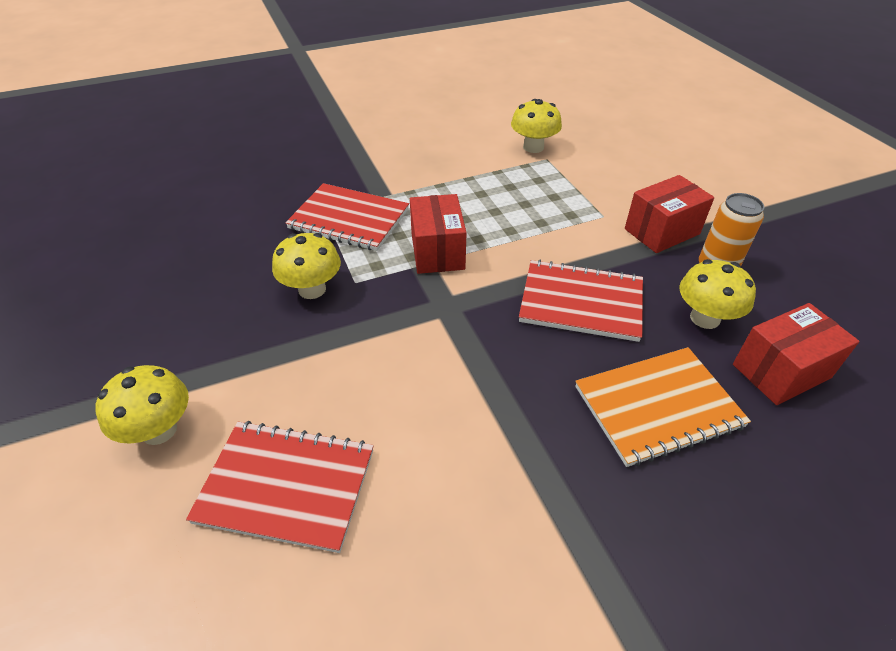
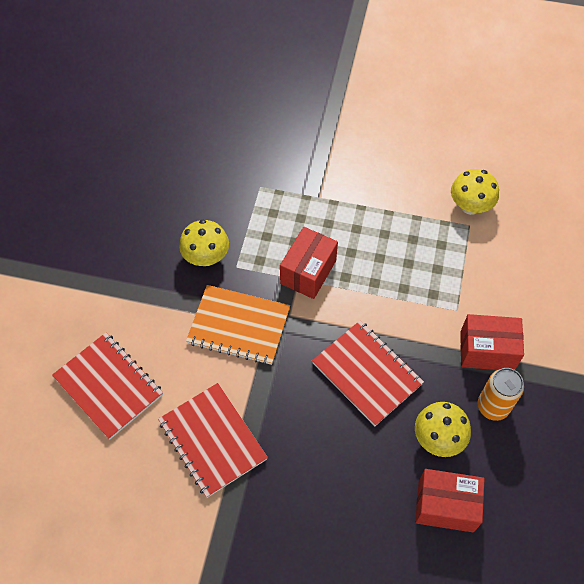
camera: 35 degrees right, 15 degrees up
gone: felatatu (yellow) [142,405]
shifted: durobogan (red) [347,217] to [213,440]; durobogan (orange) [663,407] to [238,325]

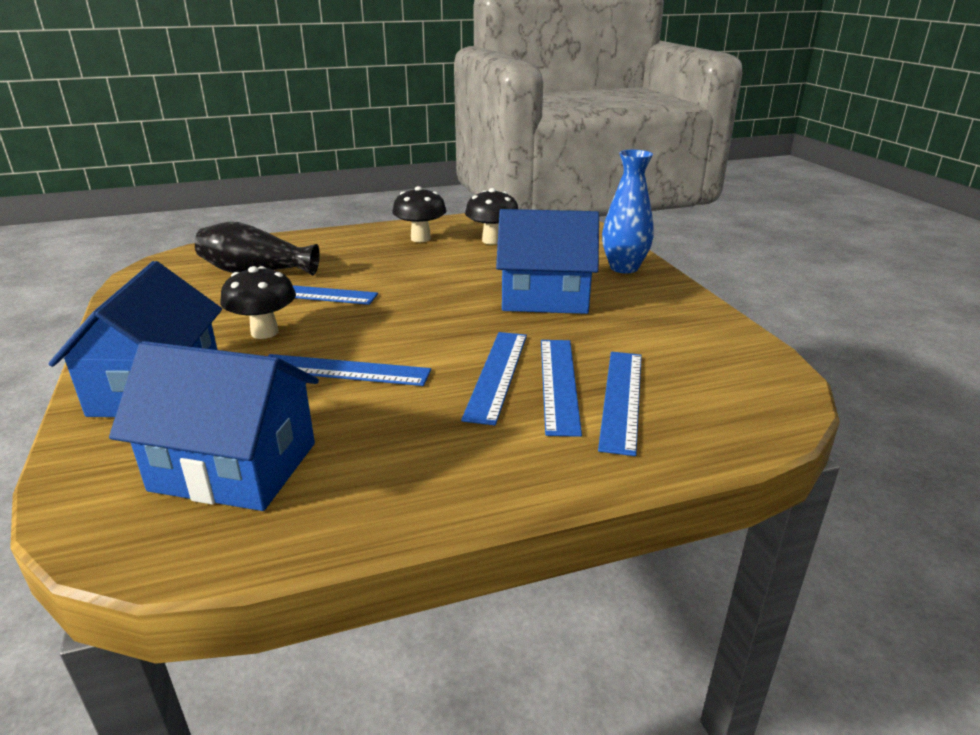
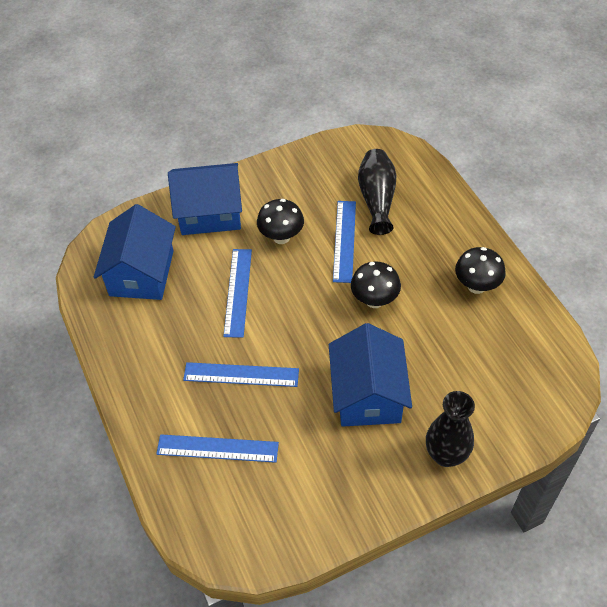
camera: 85 degrees right, 25 degrees up
gone: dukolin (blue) [561,388]
shifted: felatatu (black) [491,216] to [376,284]
repainted: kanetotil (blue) [628,211] to kanetotil (black) [450,429]

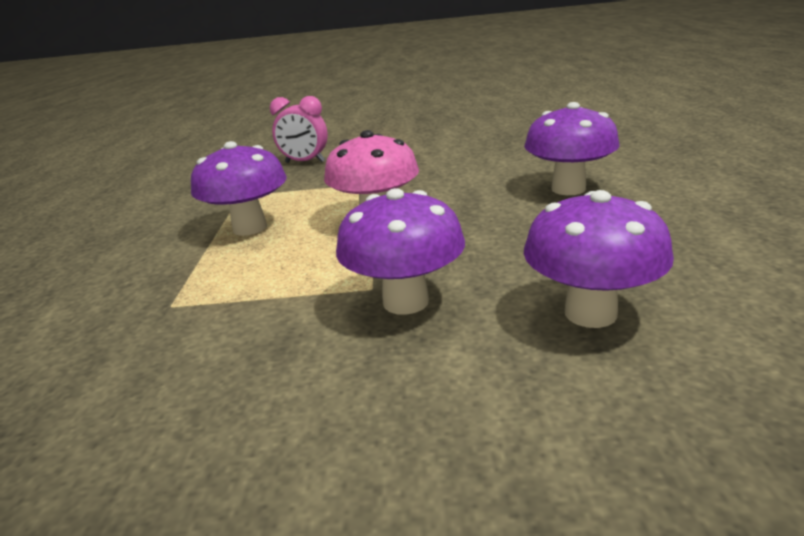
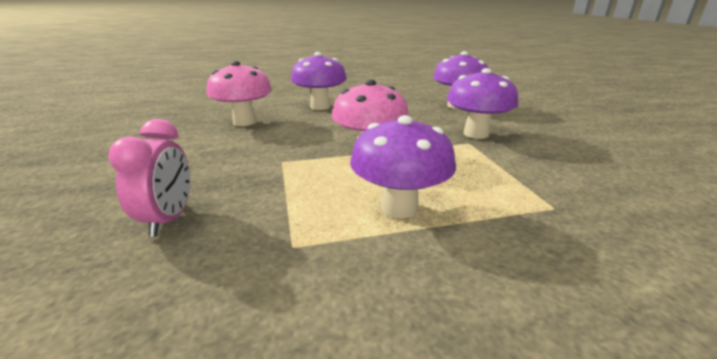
camera: 105 degrees left, 0 degrees up
new: felatatu (pink) [239,93]

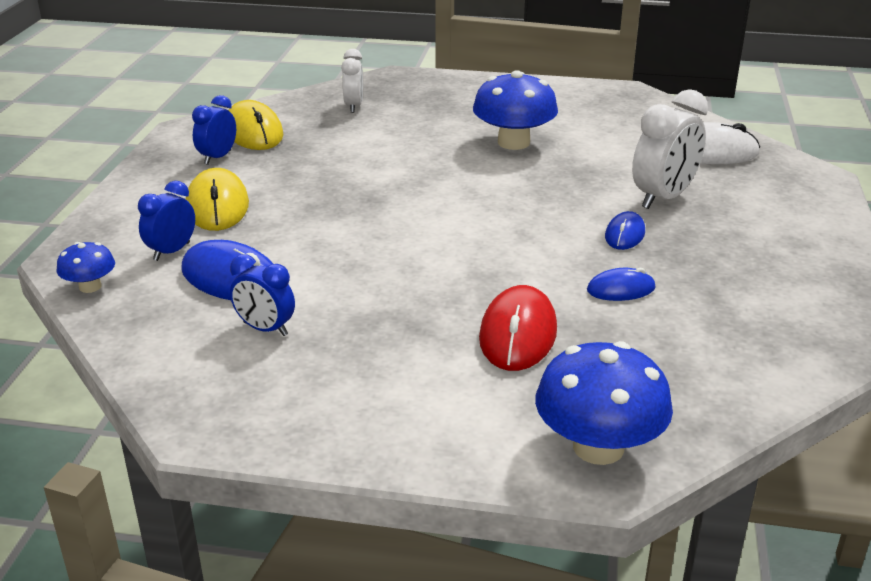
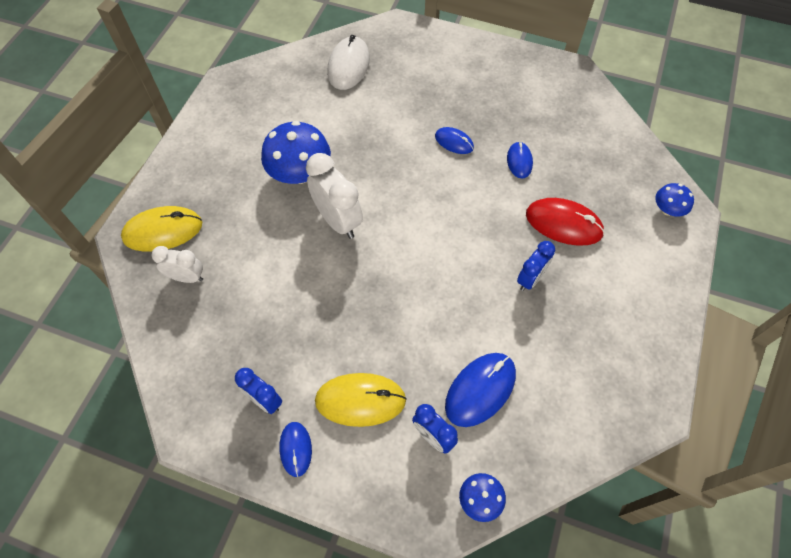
camera: 80 degrees left, 30 degrees up
new: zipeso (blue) [295,449]
shifted: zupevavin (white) [670,149] to [334,196]; zipeso (yellow) [256,125] to [161,229]; zupevavin (blue) [262,295] to [536,266]
scaled: felatatu (blue) [604,403] = [674,200] x0.52

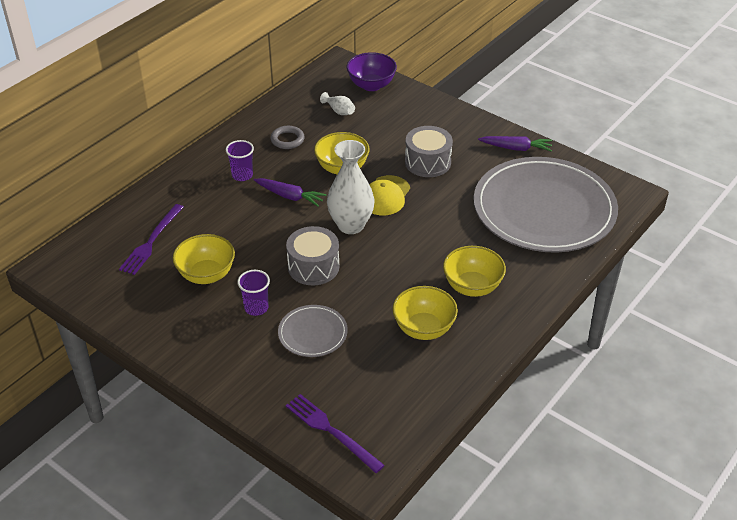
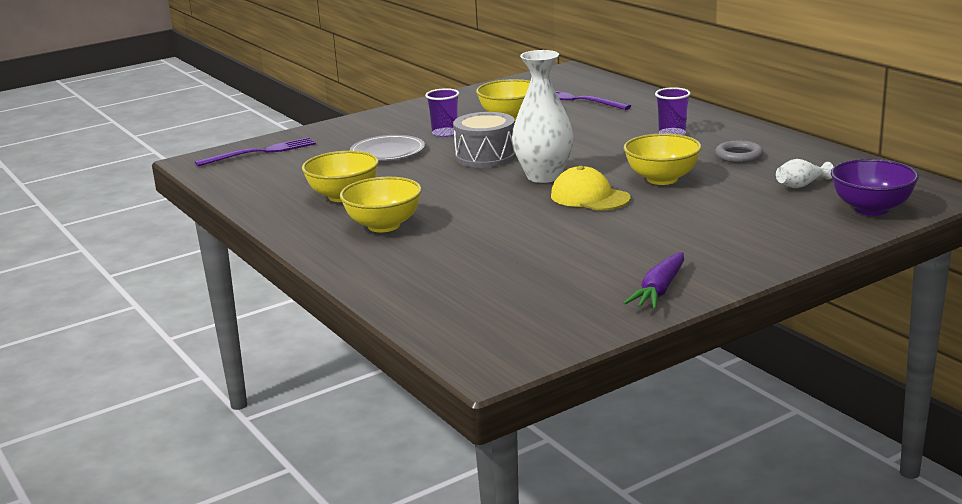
camera: 110 degrees right, 20 degrees down
gone: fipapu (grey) [429,151]; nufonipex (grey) [546,205]; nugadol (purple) [290,192]

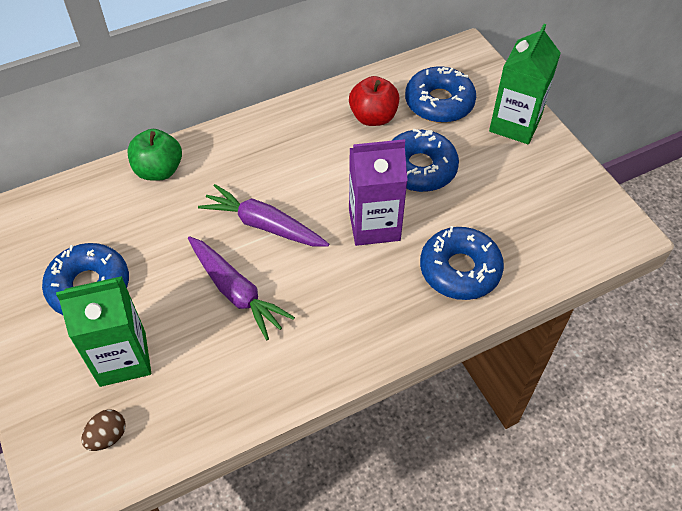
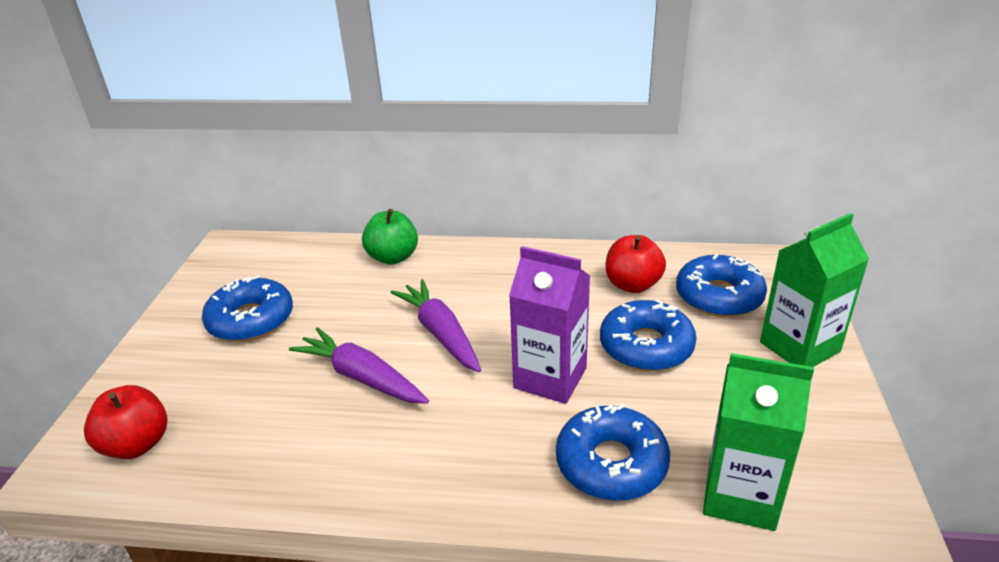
camera: 35 degrees right, 20 degrees down
shifted: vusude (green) [103,331] to [758,442]
swapped: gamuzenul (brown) [103,430] to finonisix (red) [126,422]
rotated: nugadol (purple) [241,288] = [359,365] 135 degrees clockwise

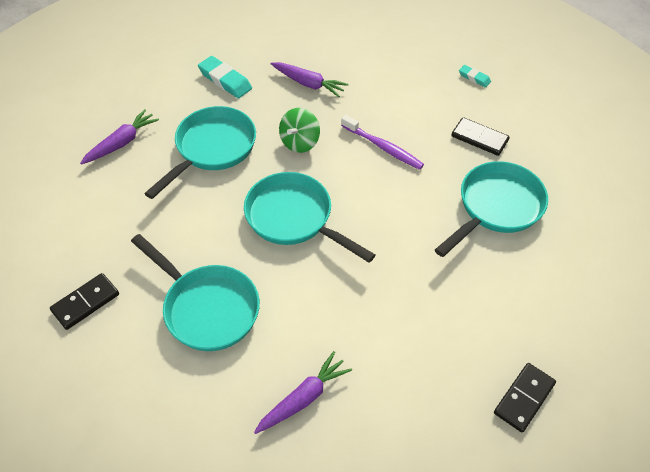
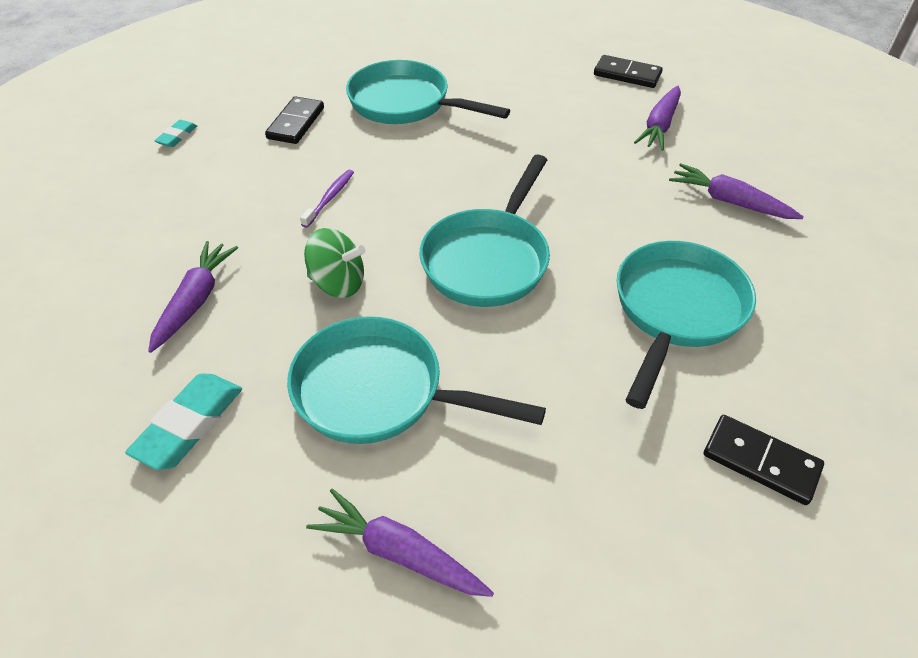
camera: 105 degrees left, 5 degrees down
new: nugadol (purple) [657,118]
scaled: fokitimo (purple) [382,142] = [327,198] x0.66

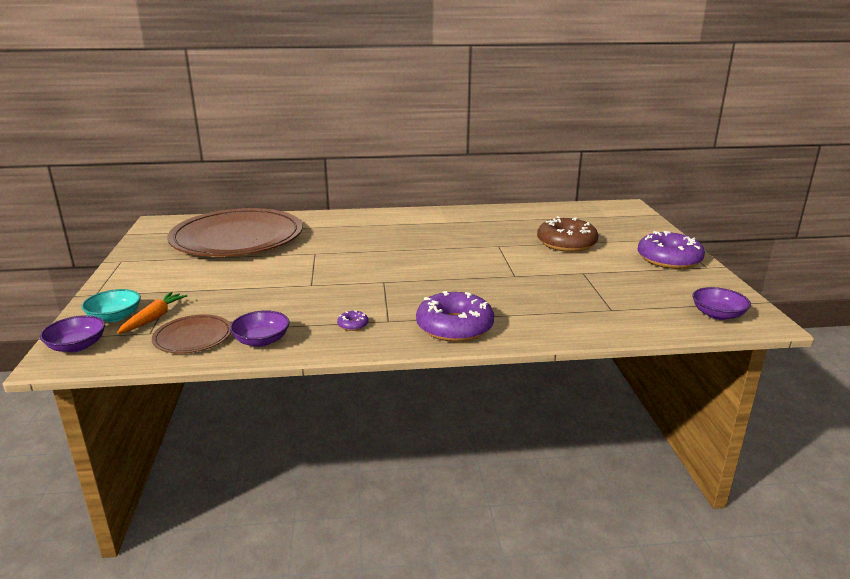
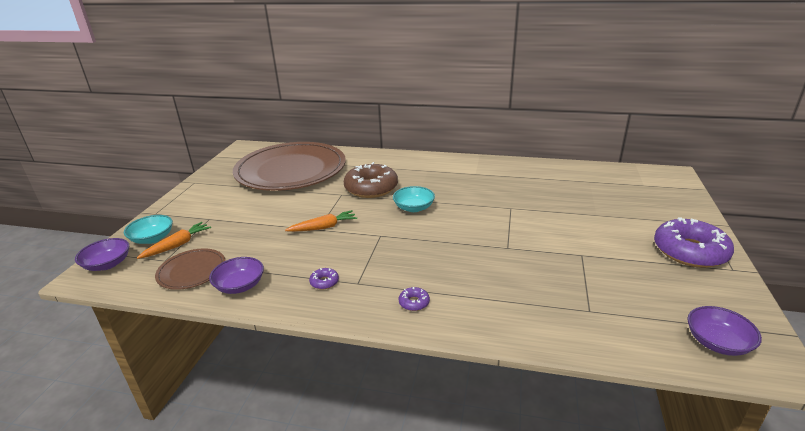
camera: 20 degrees right, 5 degrees up
new: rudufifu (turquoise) [414,199]; nugadol (orange) [321,221]
shifted: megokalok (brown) [568,234] to [371,180]
scaled: megokalok (purple) [455,316] = [414,299] x0.40

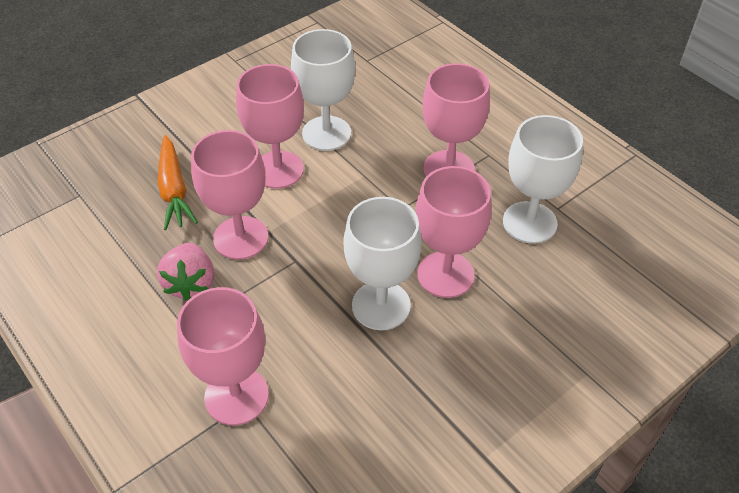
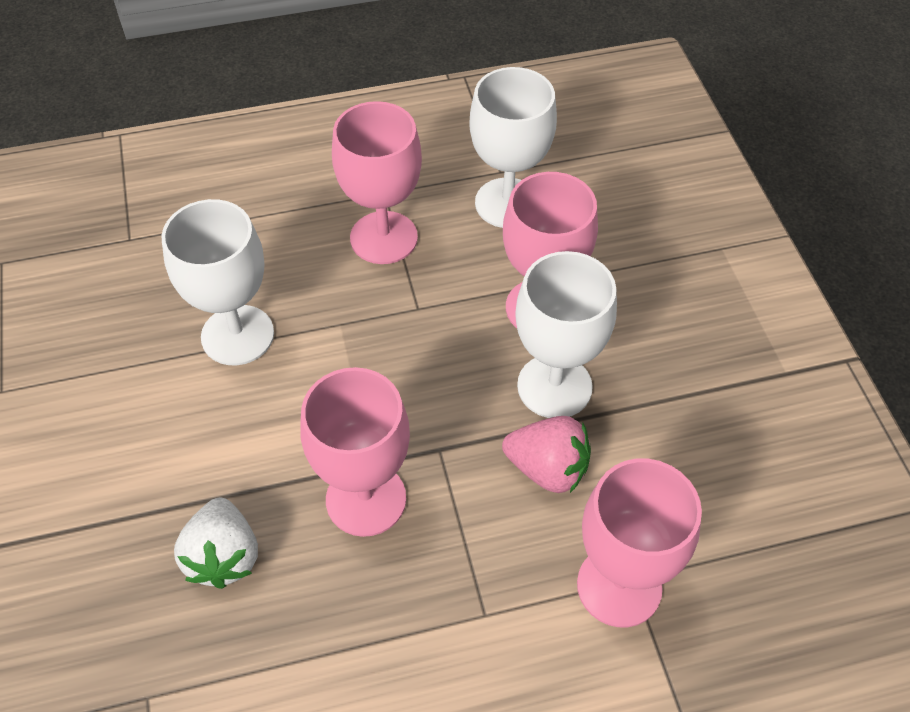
camera: 65 degrees left, 5 degrees up
gone: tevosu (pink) [270,126]
shifted: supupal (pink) [185,272] to [546,454]
swapped: nugadol (orange) [178,182] to supupal (white) [216,543]

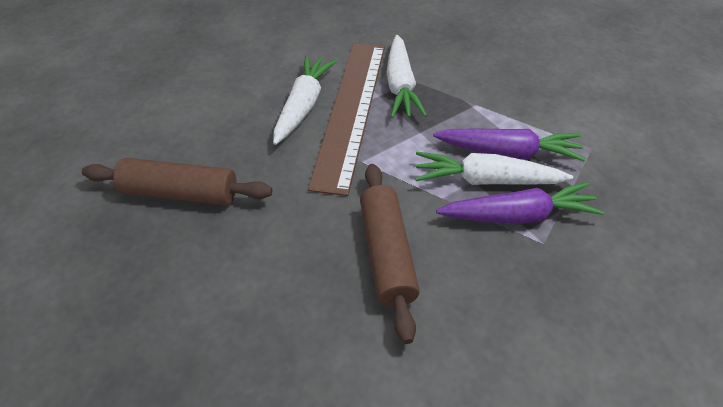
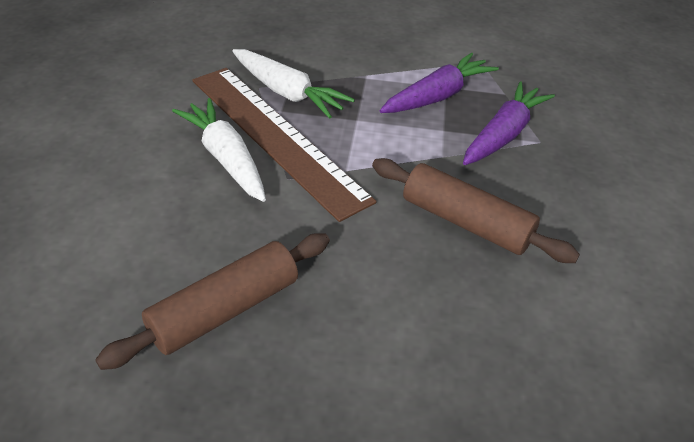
camera: 50 degrees left, 5 degrees down
gone: nugadol (white) [494,168]

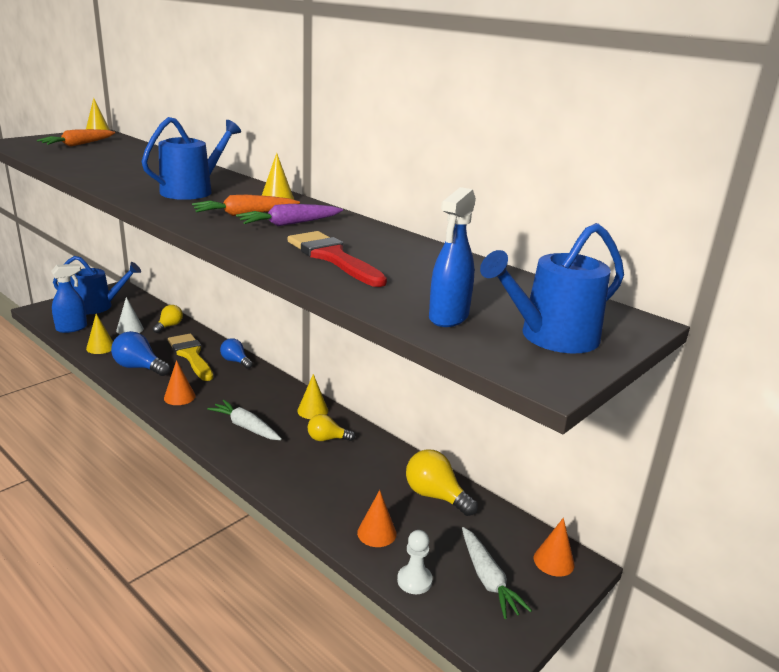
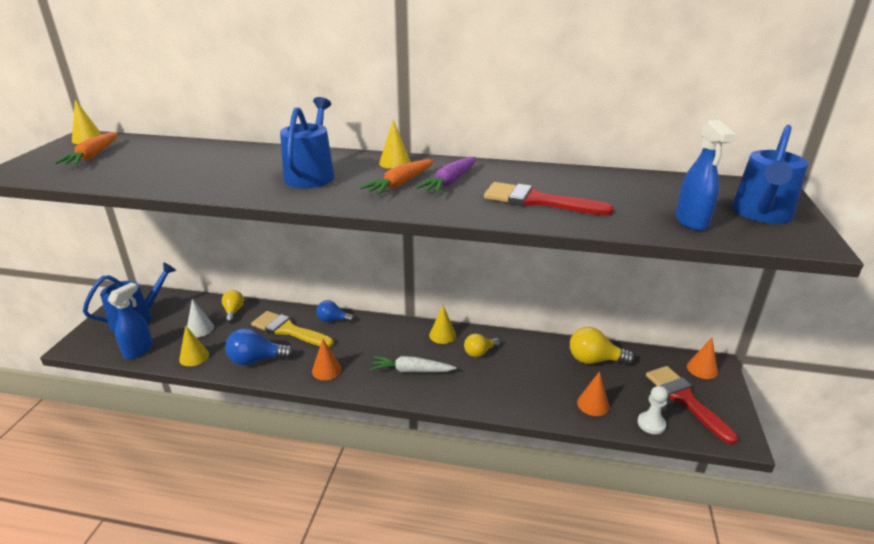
camera: 30 degrees left, 5 degrees up
swapped: nugadol (white) [497,573] to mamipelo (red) [692,405]

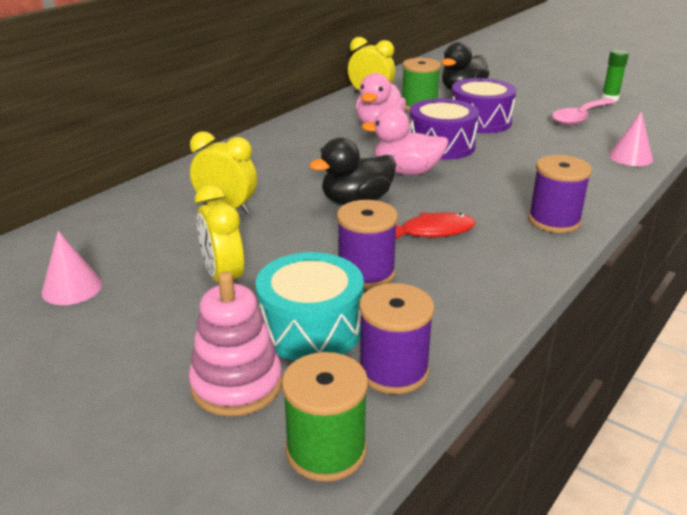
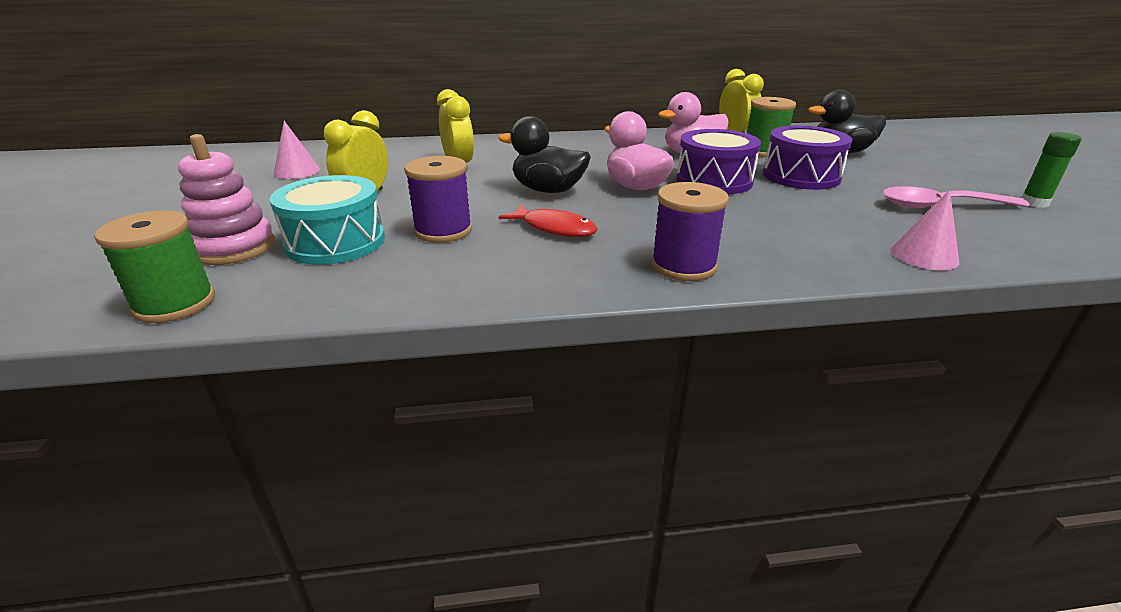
camera: 45 degrees right, 0 degrees up
gone: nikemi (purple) [396,338]

